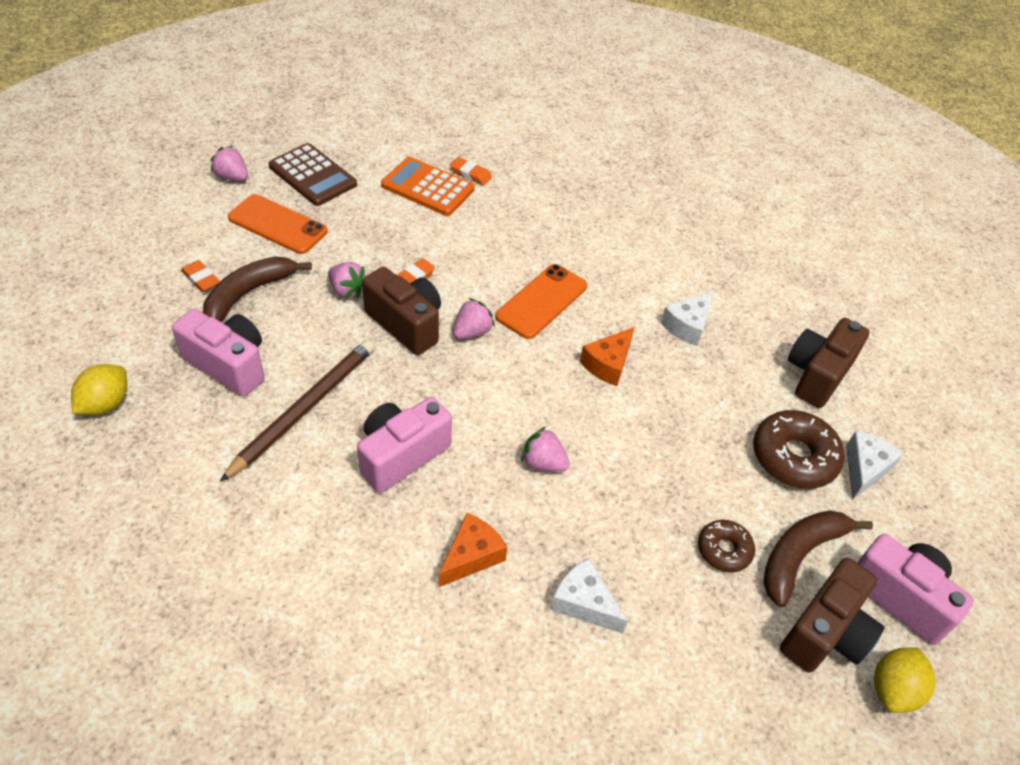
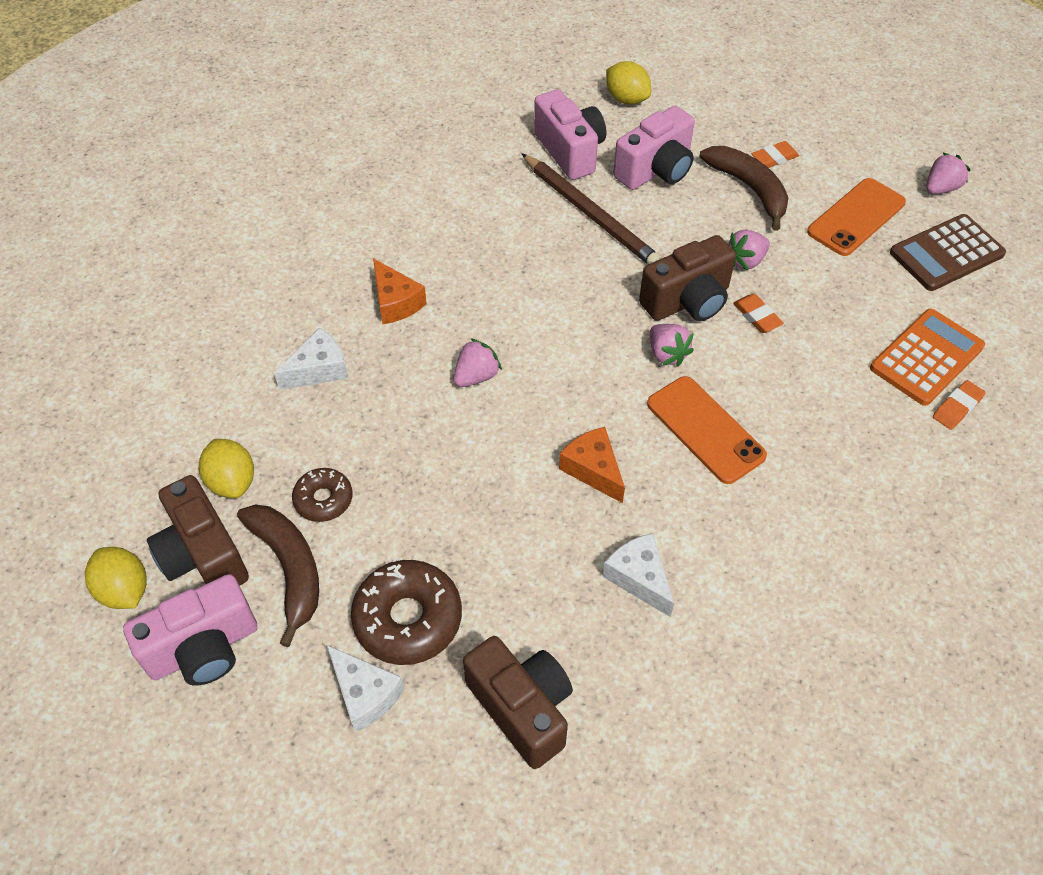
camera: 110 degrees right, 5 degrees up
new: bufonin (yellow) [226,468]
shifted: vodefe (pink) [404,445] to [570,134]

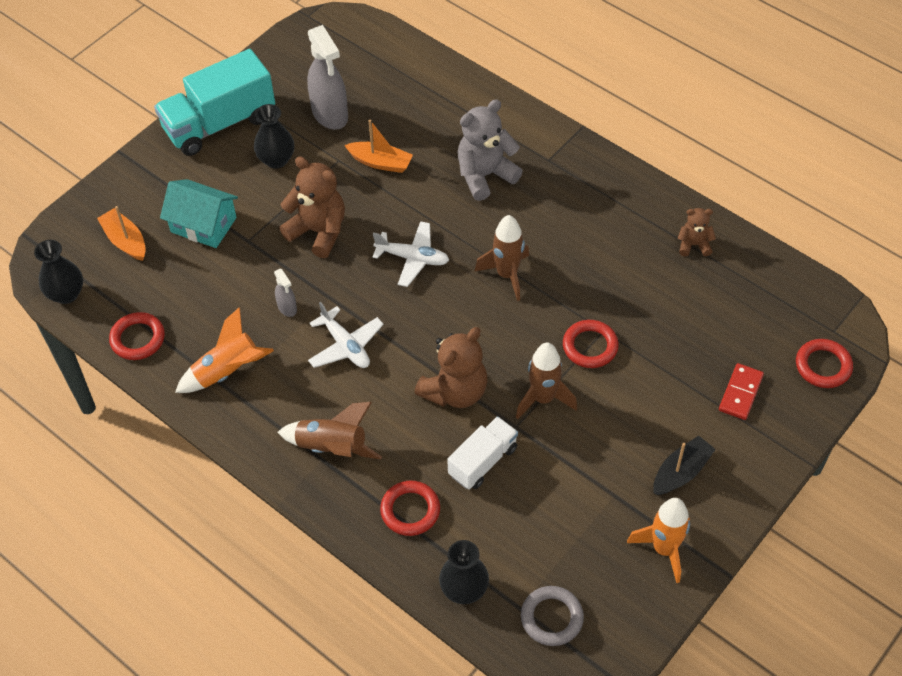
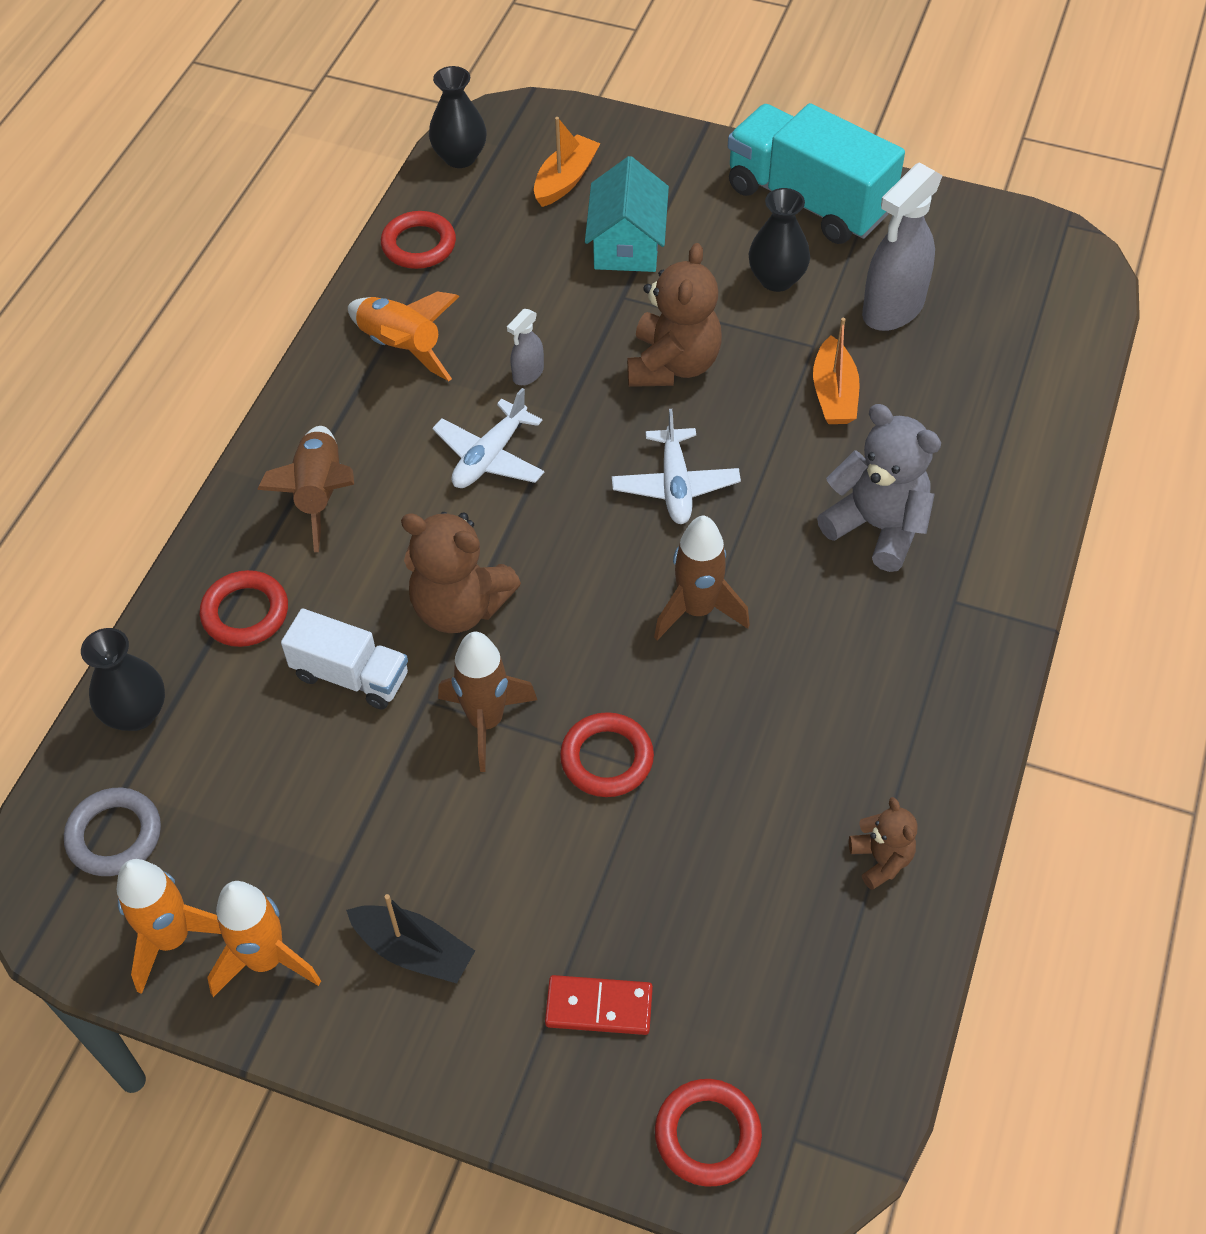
camera: 70 degrees right, 0 degrees up
new: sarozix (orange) [169,926]

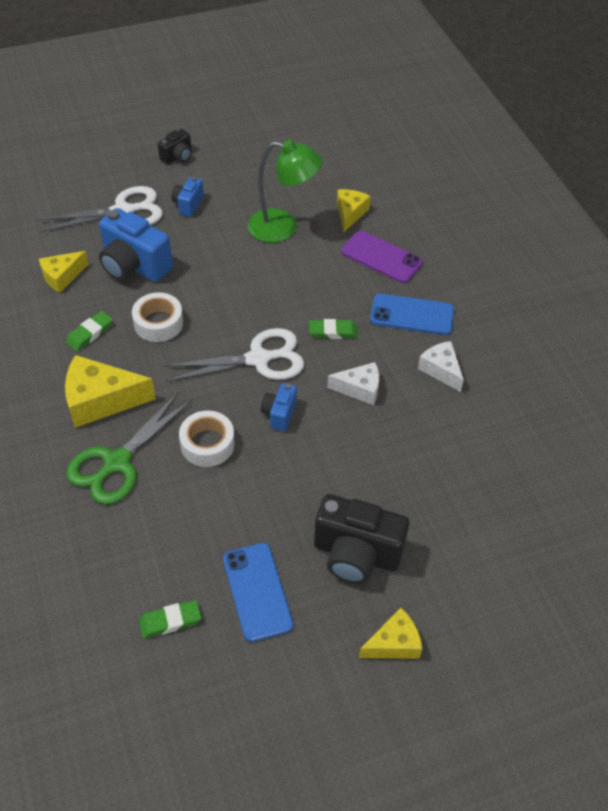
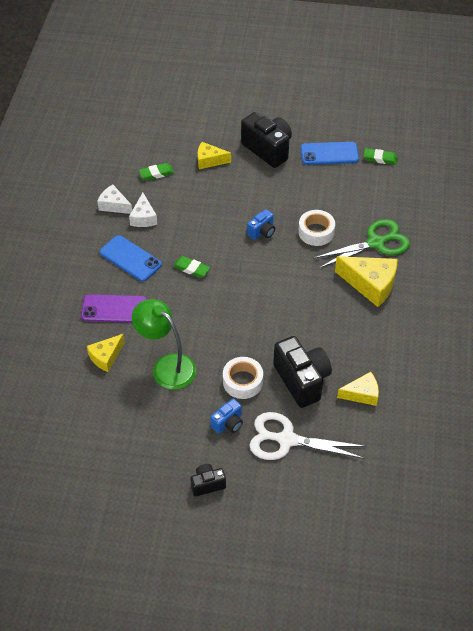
camera: 150 degrees left, 0 degrees up
gone: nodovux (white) [233,355]
shifted: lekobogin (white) [157,317] to [243,378]; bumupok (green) [89,331] to [156,172]; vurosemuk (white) [353,383] to [114,199]; vurosemuk (yellow) [390,633] to [214,155]
repainted: vodefe (blue) [136,245] to vodefe (black) [302,372]
rotated: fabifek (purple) [382,257] = [114,308] 60 degrees counterclockwise; fabifek (blue) [258,592] = [330,153] 75 degrees clockwise

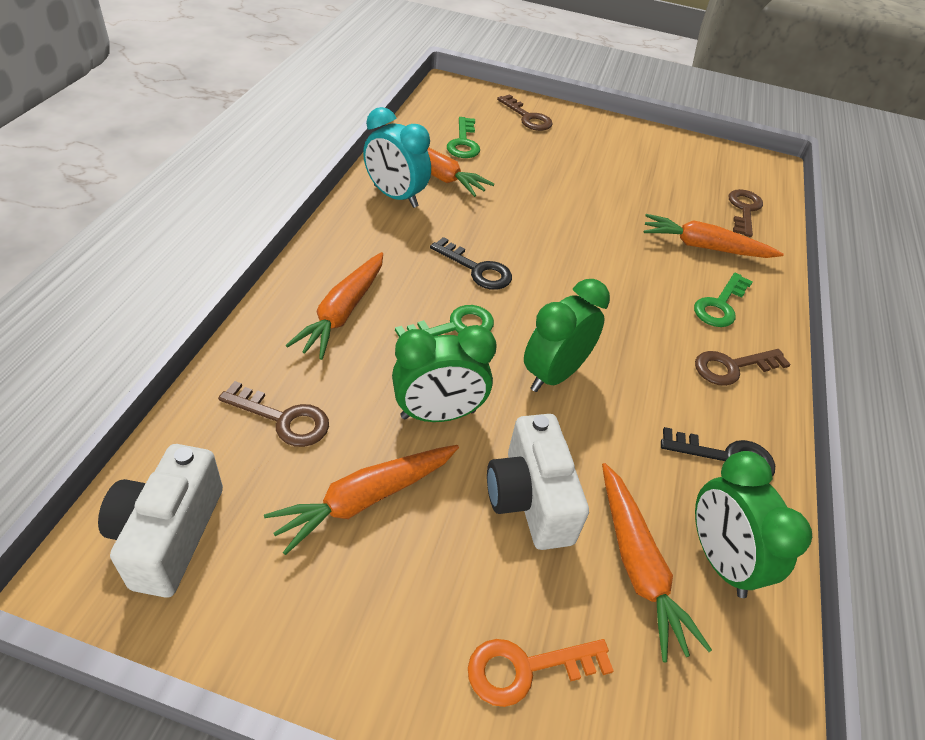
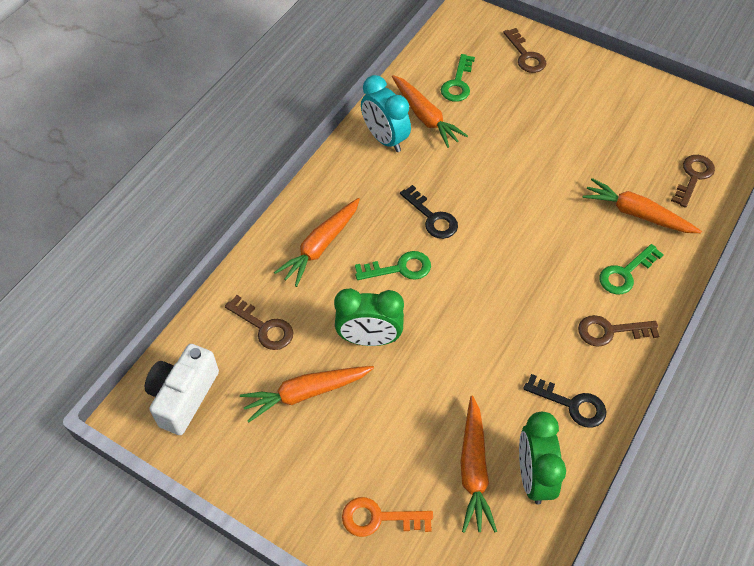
camera: 20 degrees right, 10 degrees up
gone: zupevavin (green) [567,335]; vodefe (white) [538,482]

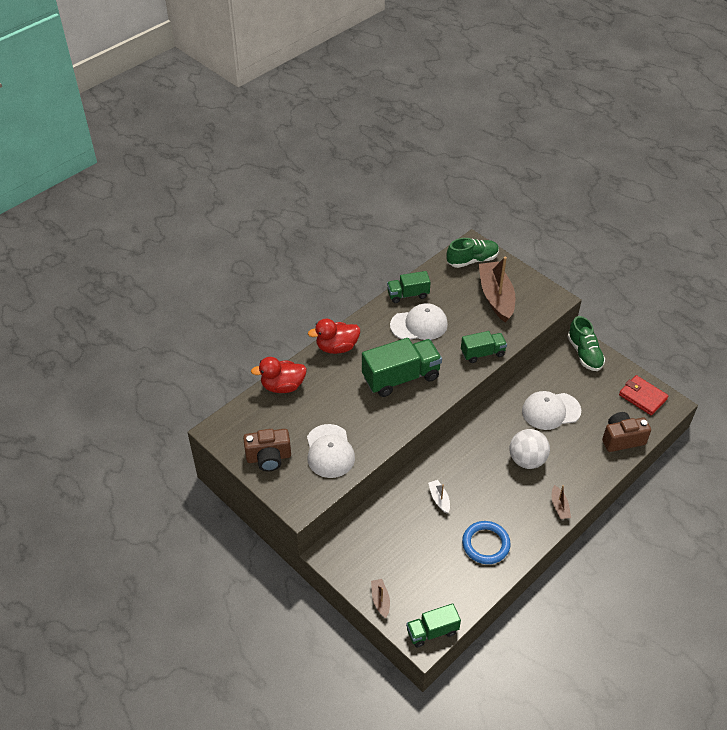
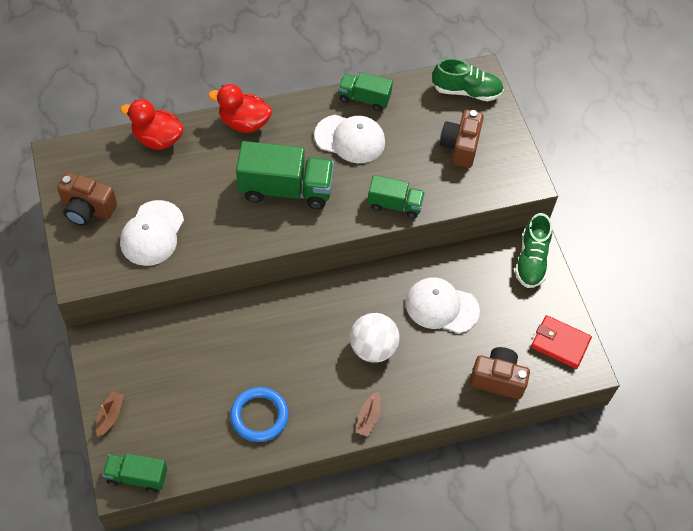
camera: 25 degrees right, 10 degrees up
gone: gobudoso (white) [439,497]
swapped: gobudoso (brown) [497,290] to vodefe (brown) [462,138]
rotated: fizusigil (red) [644,395] = [561,342] 45 degrees counterclockwise

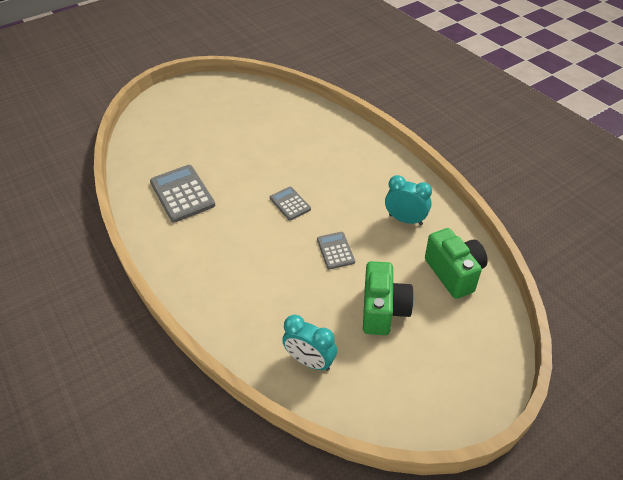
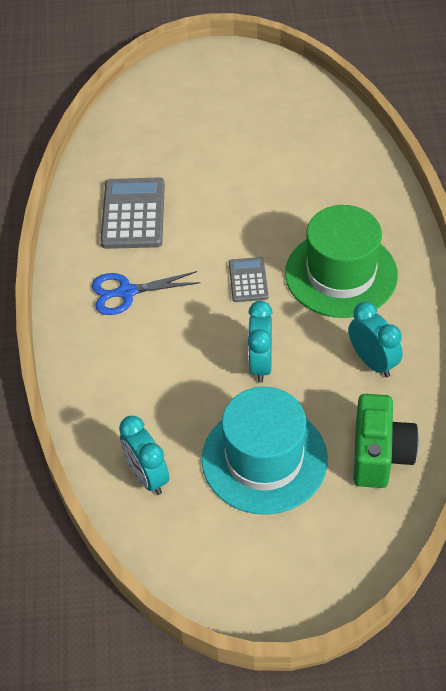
camera: 30 degrees right, 5 degrees up
new: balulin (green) [341,261]; nodovux (blue) [146,293]
swapped: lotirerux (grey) [336,250] to zupevavin (turquoise) [260,342]; vodefe (green) [388,298] to balulin (turquoise) [265,451]

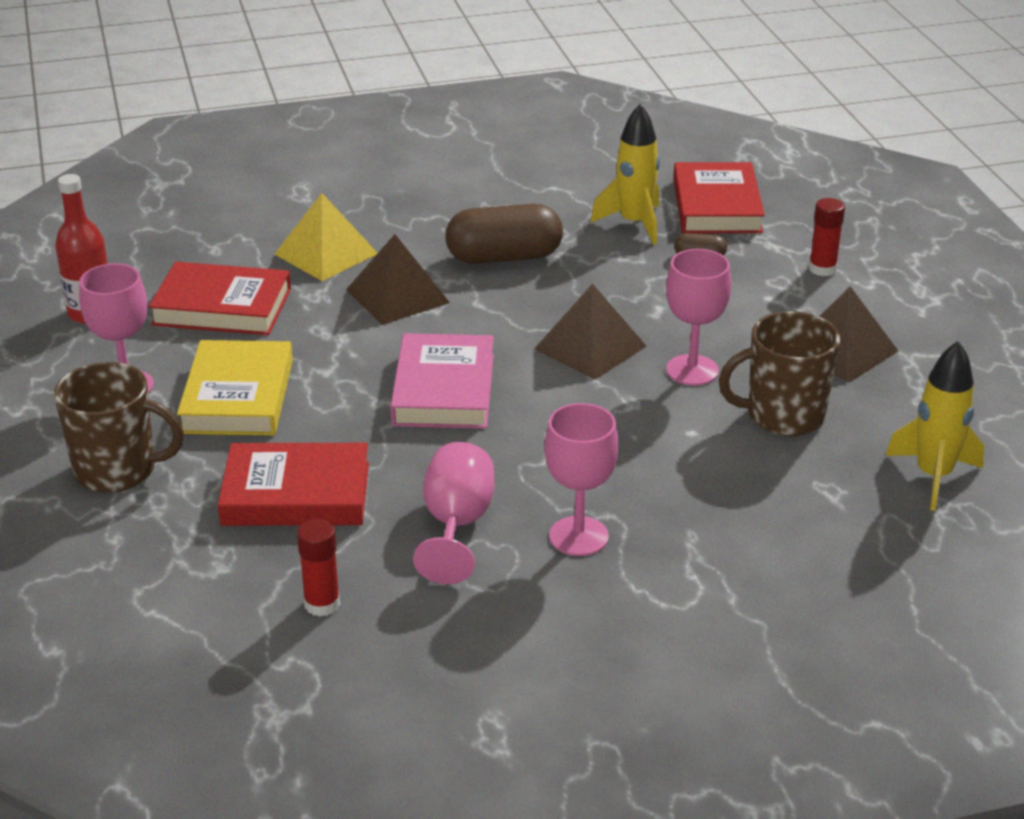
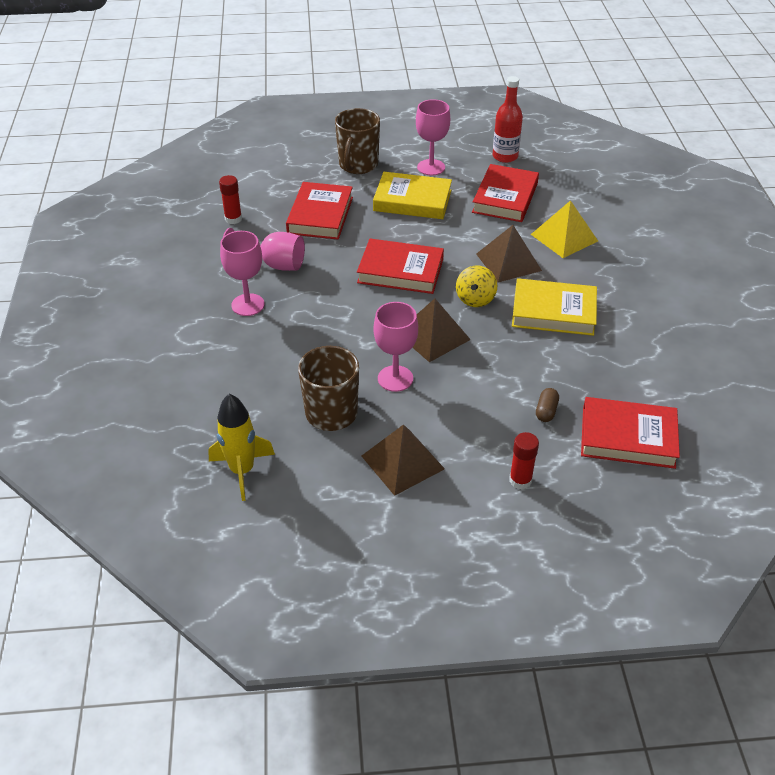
camera: 100 degrees right, 10 degrees up
gone: sarozix (yellow) [625,174]
new: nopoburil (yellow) [476,286]
swapped: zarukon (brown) [504,234] to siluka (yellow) [554,307]
repainted: siluka (pink) [442,381] to siluka (red) [400,266]

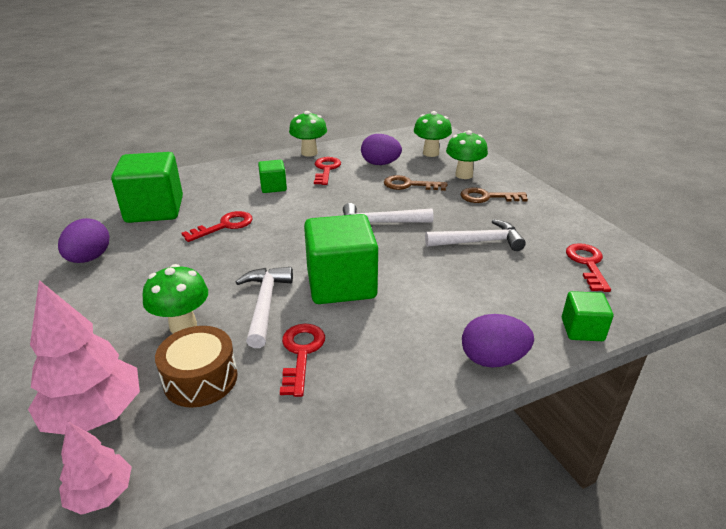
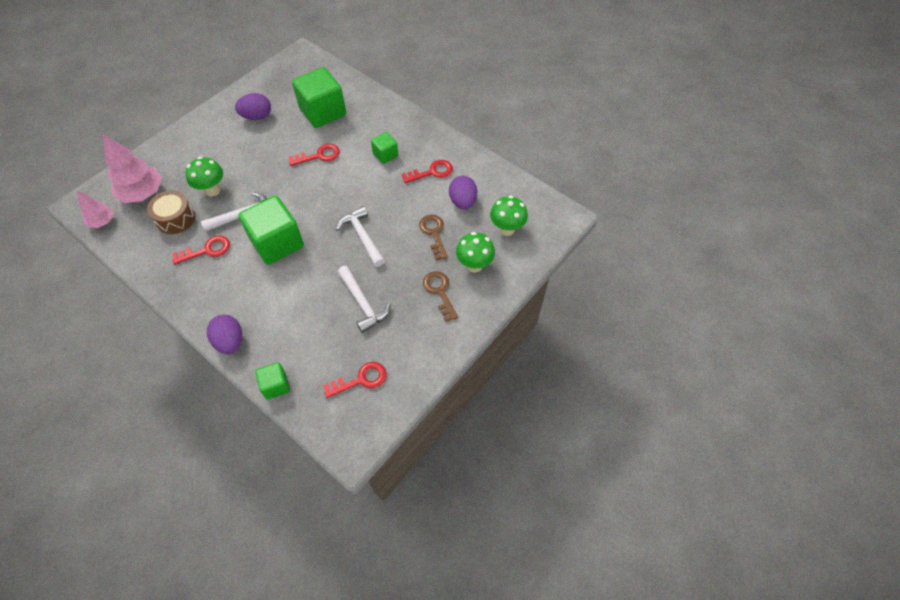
camera: 65 degrees right, 25 degrees up
gone: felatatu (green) [308,134]
rotated: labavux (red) [217,226] = [314,155] 45 degrees counterclockwise

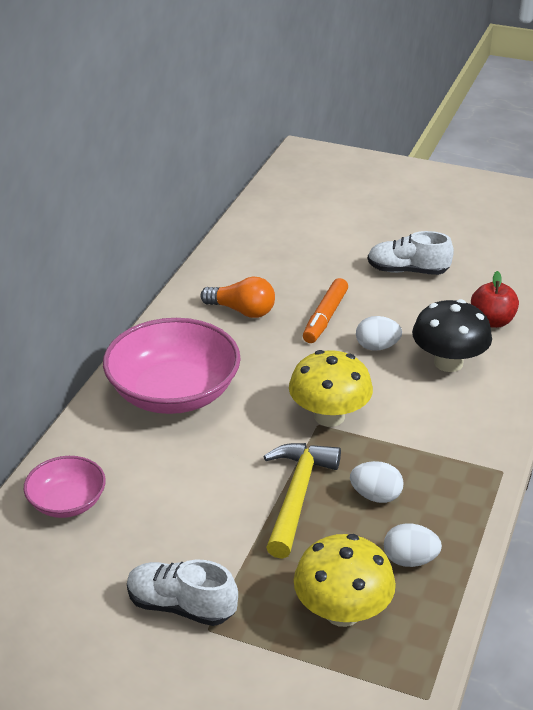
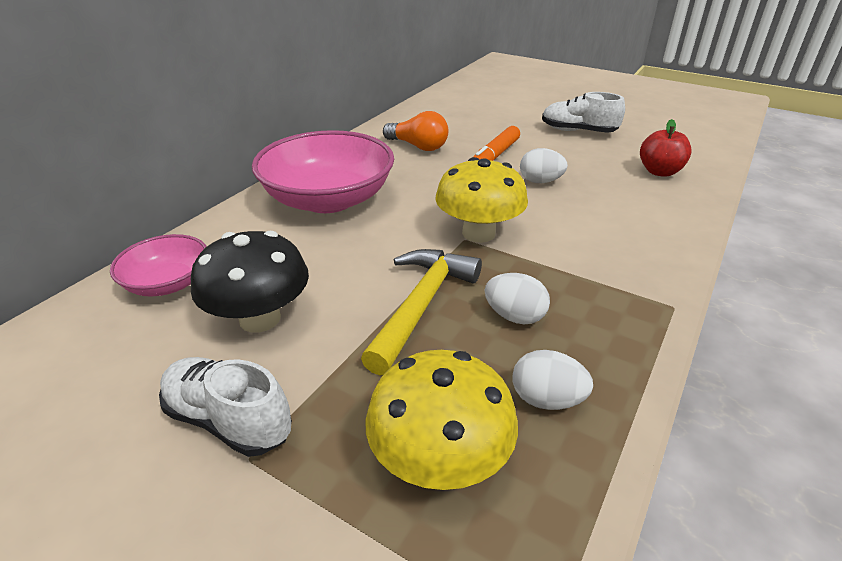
camera: 10 degrees right, 0 degrees up
shifted: felatatu (black) [452,335] to [250,282]

